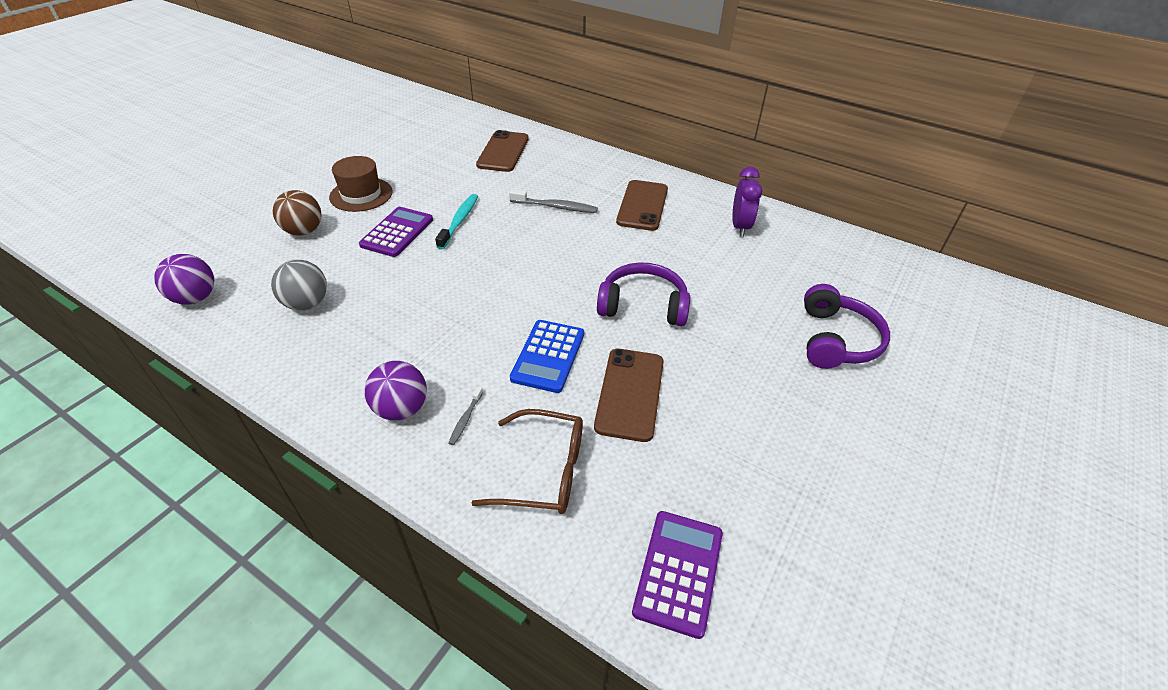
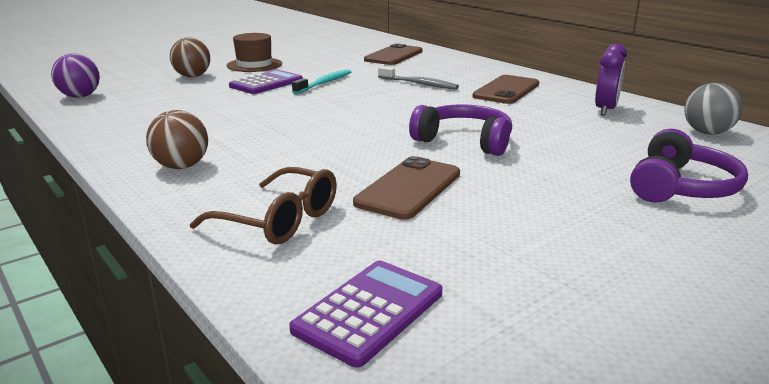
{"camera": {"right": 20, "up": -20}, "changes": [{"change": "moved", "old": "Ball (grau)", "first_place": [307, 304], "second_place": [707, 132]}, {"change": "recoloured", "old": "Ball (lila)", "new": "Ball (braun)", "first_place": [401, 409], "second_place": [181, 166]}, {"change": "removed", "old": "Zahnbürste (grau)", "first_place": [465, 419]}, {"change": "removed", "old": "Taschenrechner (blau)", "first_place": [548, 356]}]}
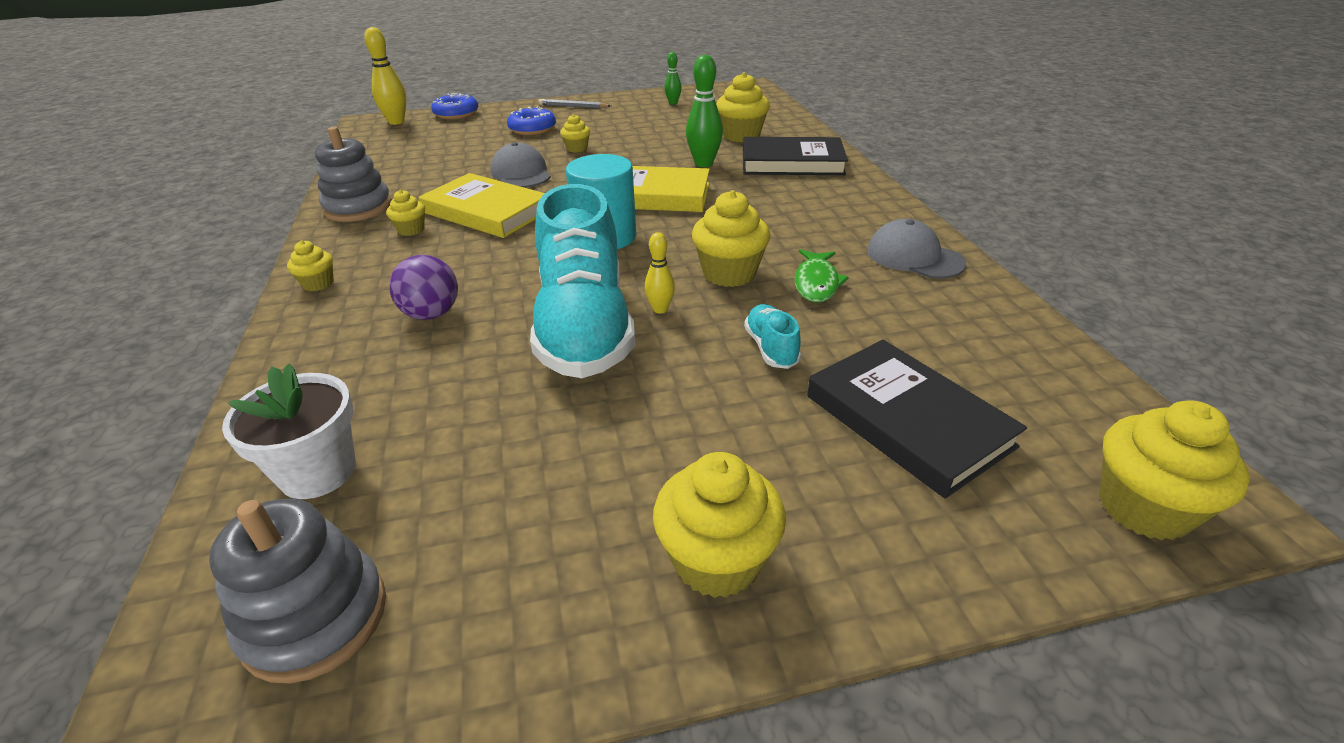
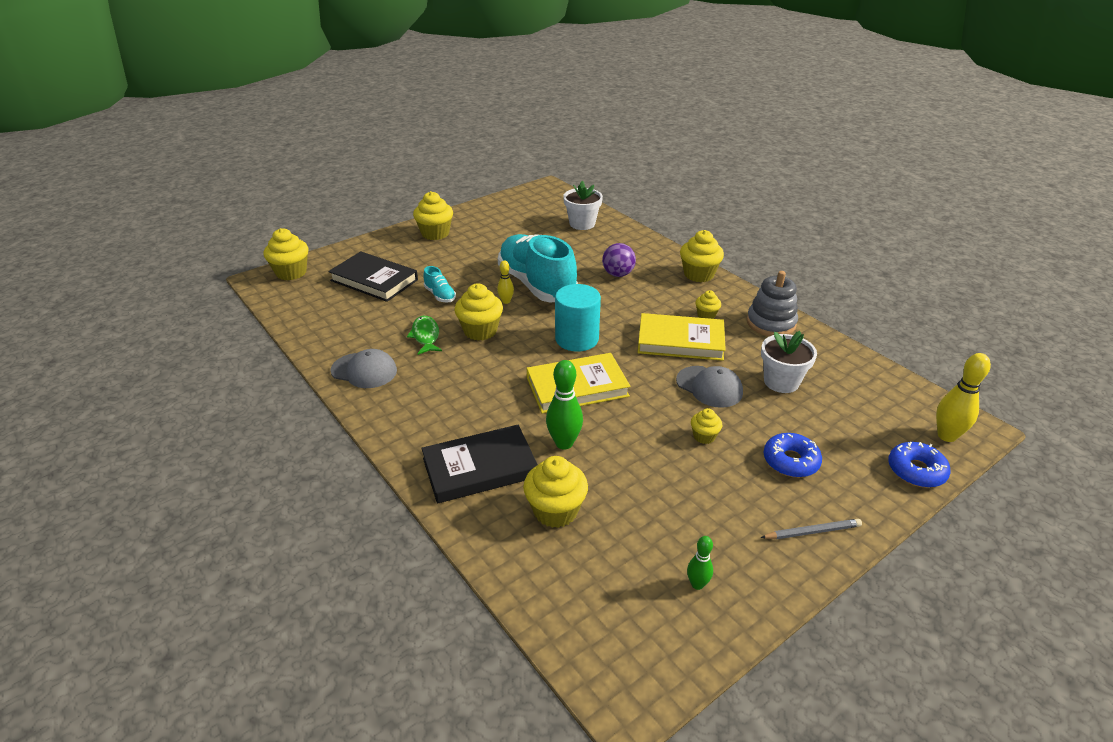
{"camera": {"right": 155, "up": 0}, "changes": [{"change": "removed", "old": "Stapelspielzeug (grau)", "first_place": [315, 618]}, {"change": "resized", "old": "Muffin (gelb)", "first_place": [318, 283], "second_place": [698, 274], "factor": 1.82}, {"change": "added", "new": "Blumentopf (weiß)", "second_place": [781, 382]}]}
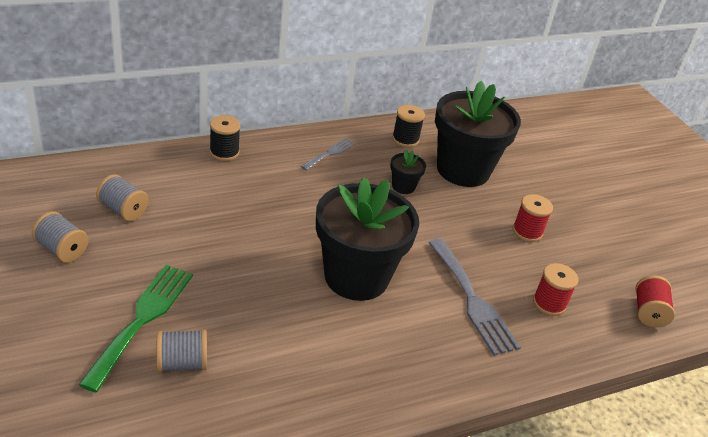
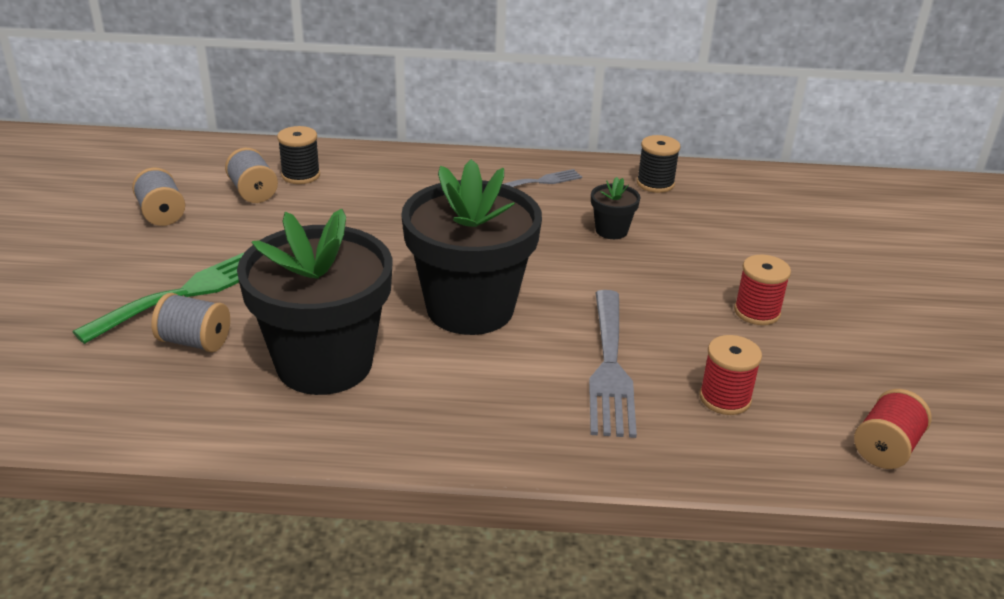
{"camera": {"right": 30, "up": -5}, "changes": [{"change": "moved", "old": "Garnrolle (schwarz)", "first_place": [224, 152], "second_place": [301, 175]}, {"change": "moved", "old": "Blumentopf (schwarz)", "first_place": [463, 170], "second_place": [324, 364]}]}
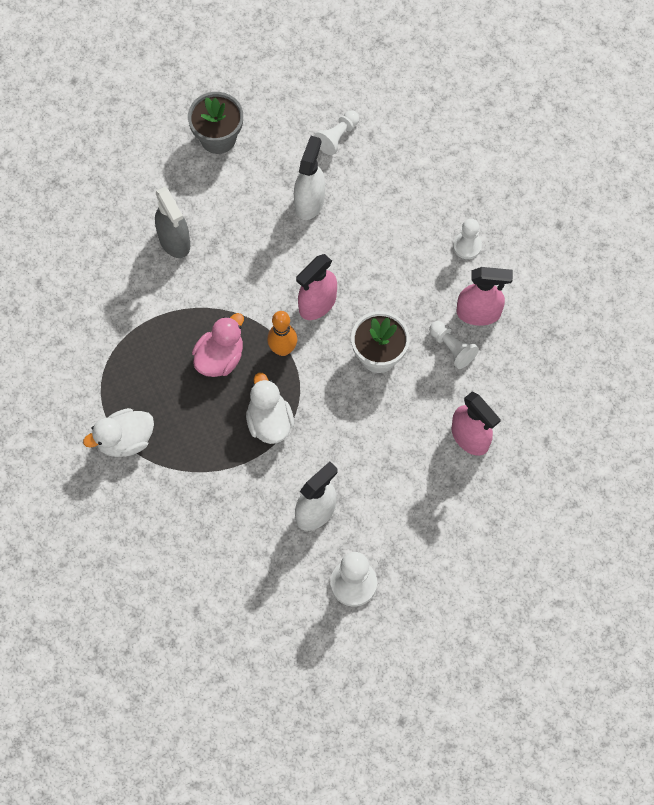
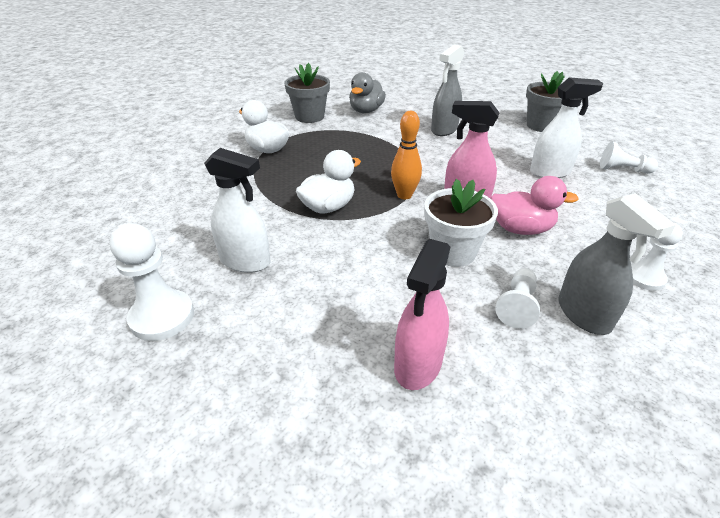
{"camera": {"right": 65, "up": -30}, "changes": [{"change": "moved", "old": "Ente (rosa)", "first_place": [220, 357], "second_place": [520, 229]}, {"change": "recoloured", "old": "Sprühflasche (rosa)", "new": "Sprühflasche (grau)", "first_place": [479, 313], "second_place": [584, 315]}, {"change": "added", "new": "Blumentopf (grau)", "second_place": [309, 117]}, {"change": "added", "new": "Ente (grau)", "second_place": [366, 111]}]}
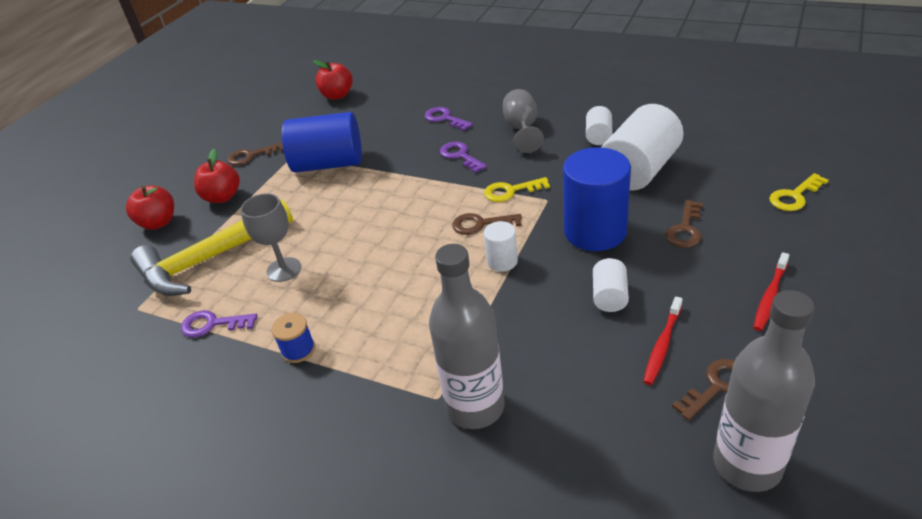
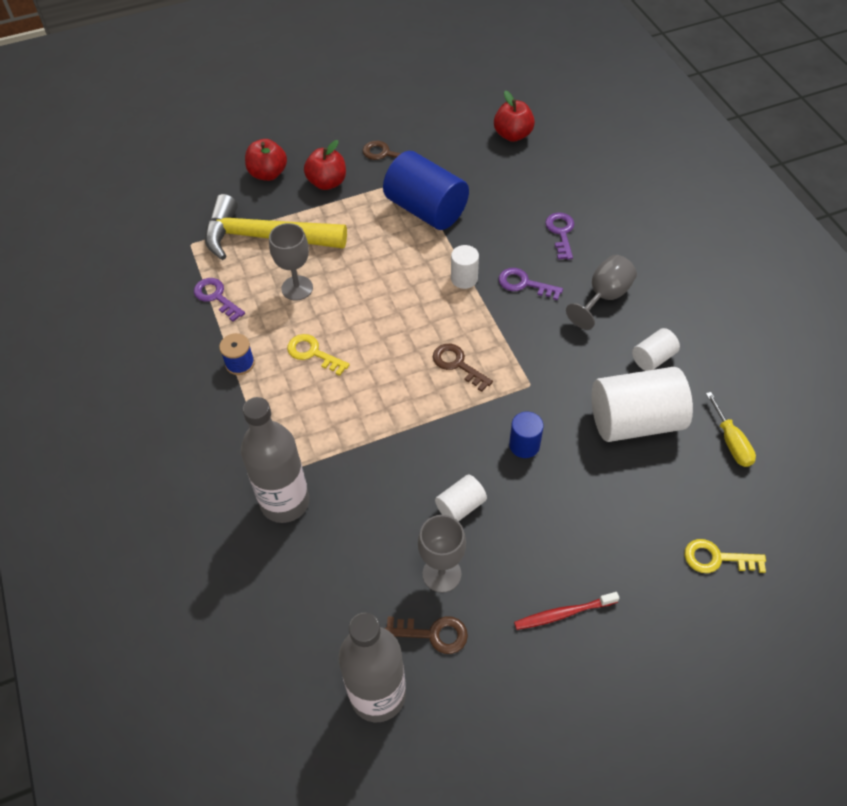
{"camera": {"right": 40, "up": 15}, "changes": [{"change": "turned", "old": "Schlüssel (lila)", "first_place": [460, 156], "second_place": [524, 284], "degrees": -75}, {"change": "moved", "old": "Schlüssel (gelb)", "first_place": [510, 191], "second_place": [313, 353]}, {"change": "moved", "old": "Vollzylinder (weiß)", "first_place": [502, 261], "second_place": [464, 278]}, {"change": "resized", "old": "Vollzylinder (blau)", "first_place": [595, 231], "second_place": [524, 445], "factor": 0.49}, {"change": "replaced", "old": "Zahnbürste (rot)", "new": "Kelch (grau)", "first_place": [662, 345], "second_place": [441, 574]}, {"change": "removed", "old": "Schlüssel (braun)", "first_place": [685, 229]}, {"change": "added", "new": "Schraubenzieher (gelb)", "second_place": [731, 442]}]}
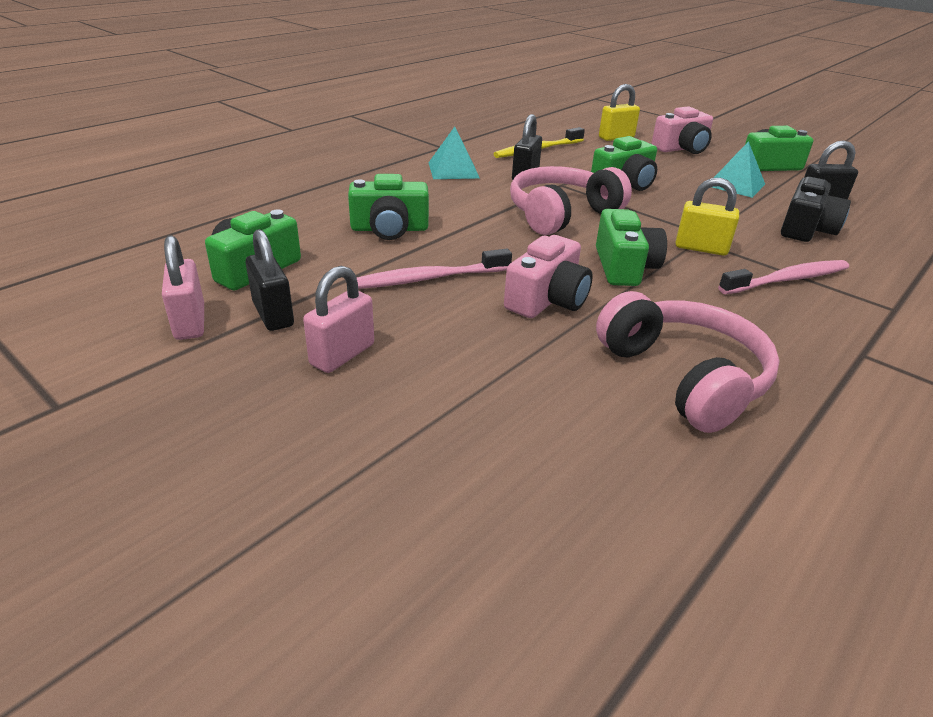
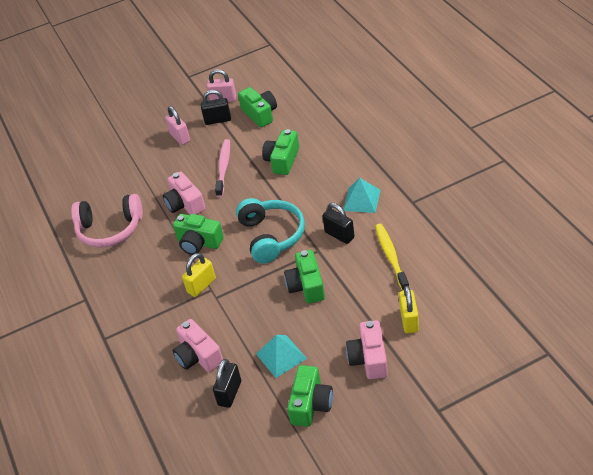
{"camera": {"right": 120, "up": 10}, "changes": [{"change": "recoloured", "old": "Kopfhörer (rosa)", "new": "Kopfhörer (türkis)", "first_place": [561, 214], "second_place": [271, 236]}, {"change": "removed", "old": "Zahnbürste (rosa)", "first_place": [787, 280]}, {"change": "recoloured", "old": "Kamera (schwarz)", "new": "Kamera (rosa)", "first_place": [806, 229], "second_place": [198, 356]}]}
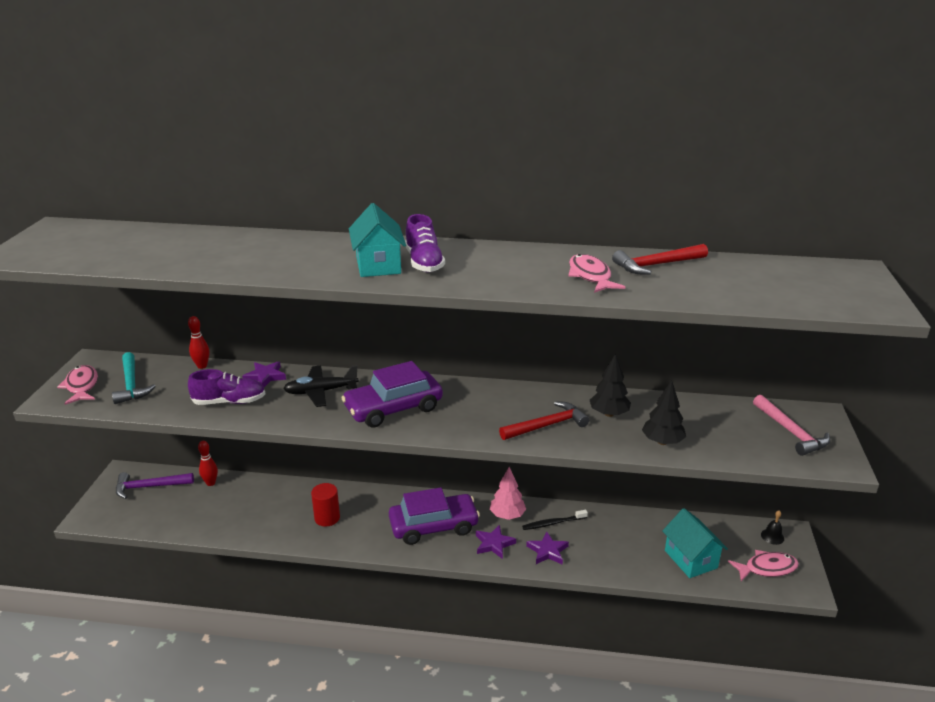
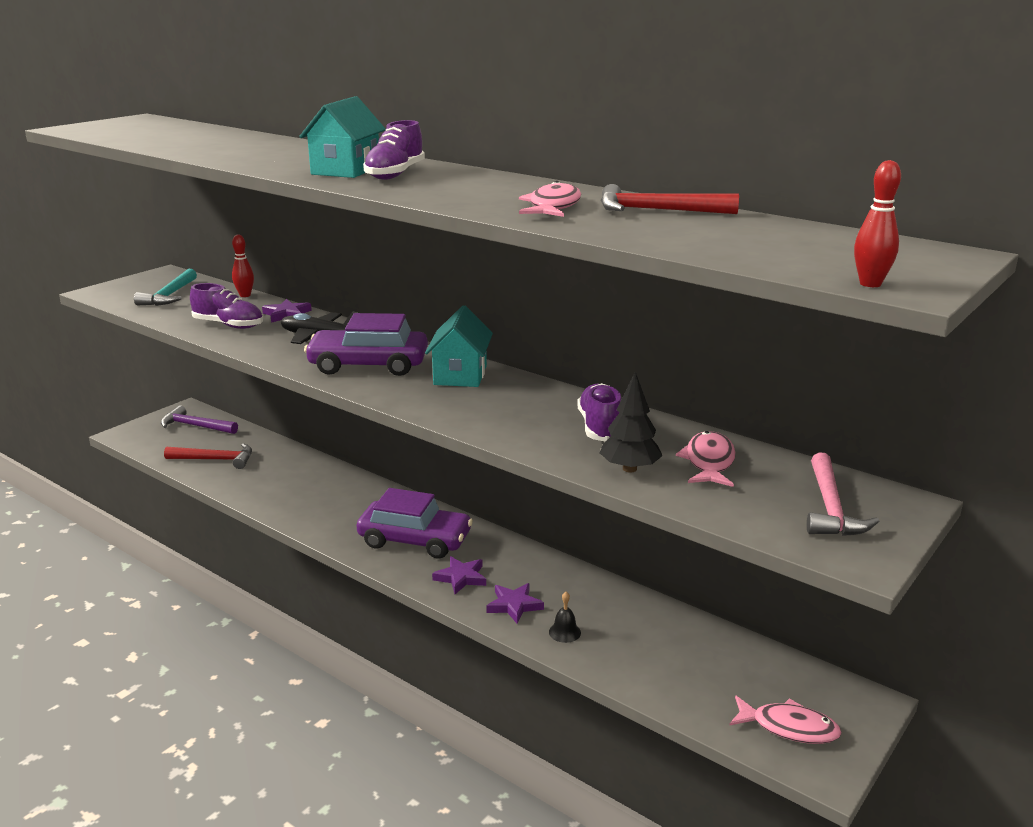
{"camera": {"right": 30, "up": -5}, "changes": [{"change": "moved", "old": "Fisch (rosa)", "first_place": [82, 386], "second_place": [709, 462]}, {"change": "moved", "old": "Bowlingkegel (rot)", "first_place": [211, 483], "second_place": [870, 284]}, {"change": "removed", "old": "Vollzylinder (rot)", "first_place": [327, 518]}, {"change": "removed", "old": "Baum (rosa)", "first_place": [507, 515]}, {"change": "moved", "old": "Hammer (rot)", "first_place": [547, 425], "second_place": [215, 459]}, {"change": "removed", "old": "Zahnbürste (schwarz)", "first_place": [553, 523]}, {"change": "replaced", "old": "Baum (schwarz)", "new": "Schuh (lila)", "first_place": [609, 414], "second_place": [600, 427]}, {"change": "moved", "old": "Haus (türkis)", "first_place": [690, 559], "second_place": [460, 375]}, {"change": "moved", "old": "Glocke (schwarz)", "first_place": [772, 536], "second_place": [564, 632]}]}
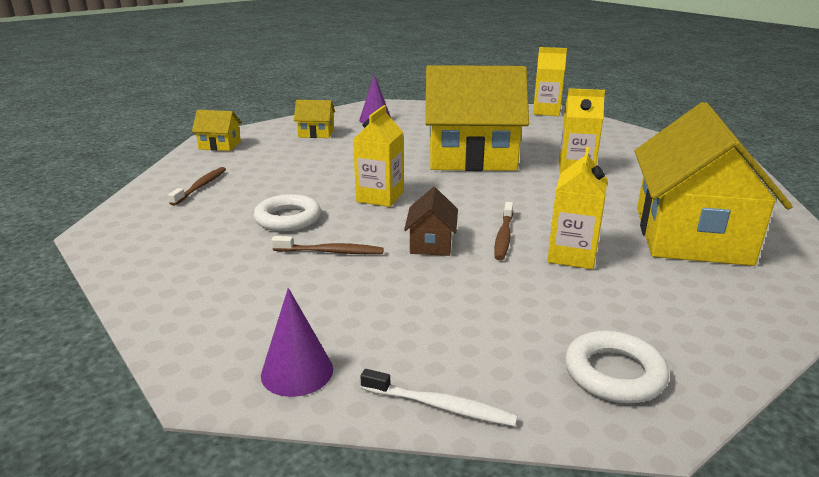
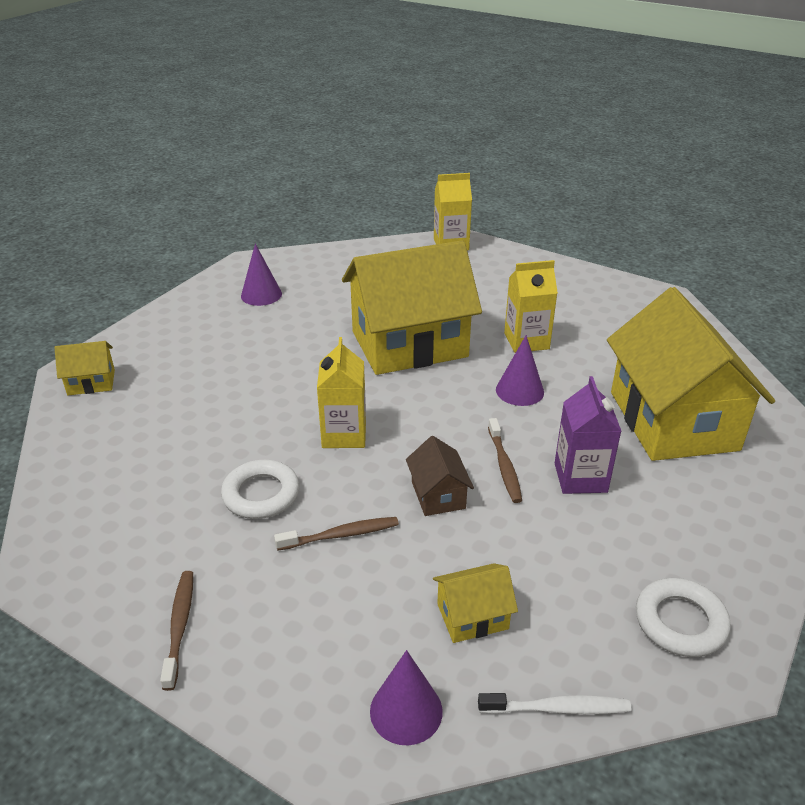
{"camera": {"right": -20, "up": 10}, "changes": [{"change": "moved", "old": "Zahnbürste (braun)", "first_place": [201, 186], "second_place": [179, 626]}, {"change": "moved", "old": "Haus (gelb)", "first_place": [316, 133], "second_place": [472, 616]}, {"change": "recoloured", "old": "Getränkekarton (gelb)", "new": "Getränkekarton (lila)", "first_place": [572, 255], "second_place": [580, 477]}, {"change": "added", "new": "Kegel (lila)", "second_place": [519, 391]}]}
